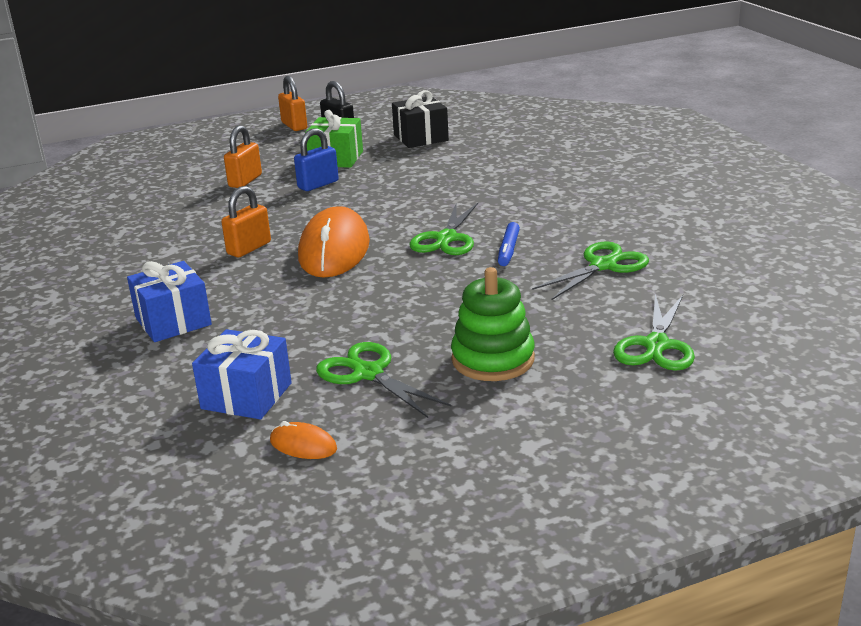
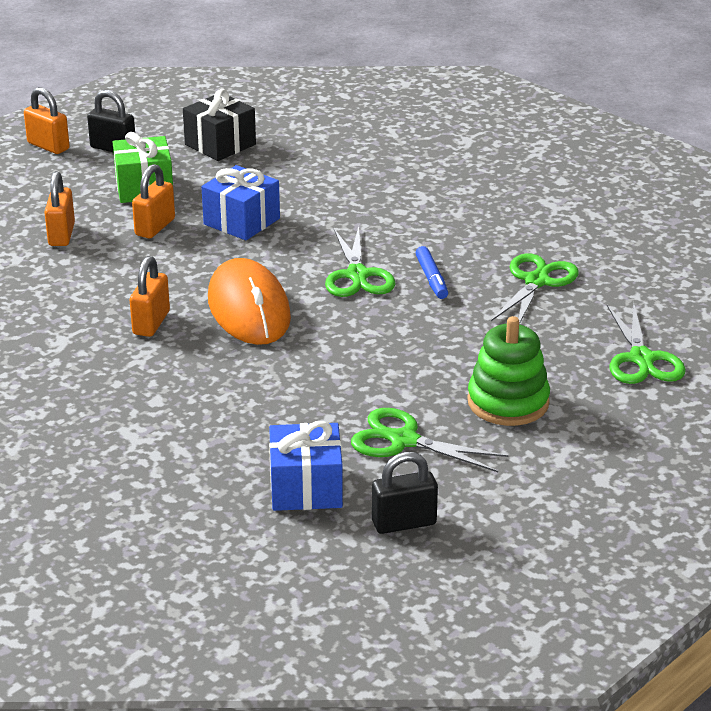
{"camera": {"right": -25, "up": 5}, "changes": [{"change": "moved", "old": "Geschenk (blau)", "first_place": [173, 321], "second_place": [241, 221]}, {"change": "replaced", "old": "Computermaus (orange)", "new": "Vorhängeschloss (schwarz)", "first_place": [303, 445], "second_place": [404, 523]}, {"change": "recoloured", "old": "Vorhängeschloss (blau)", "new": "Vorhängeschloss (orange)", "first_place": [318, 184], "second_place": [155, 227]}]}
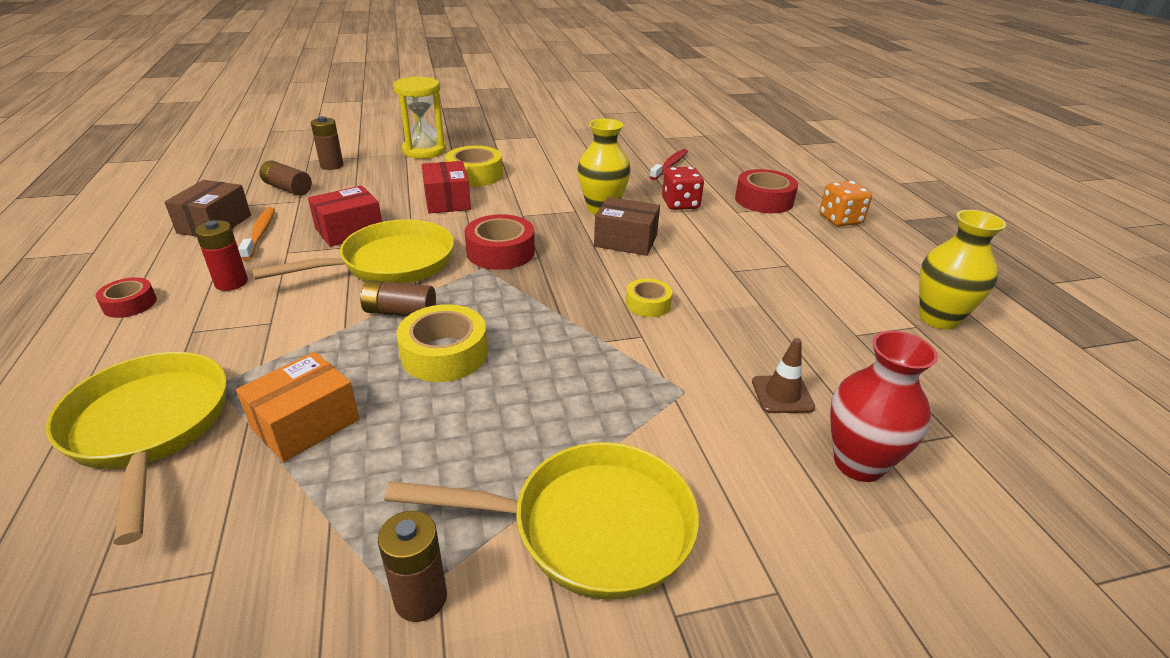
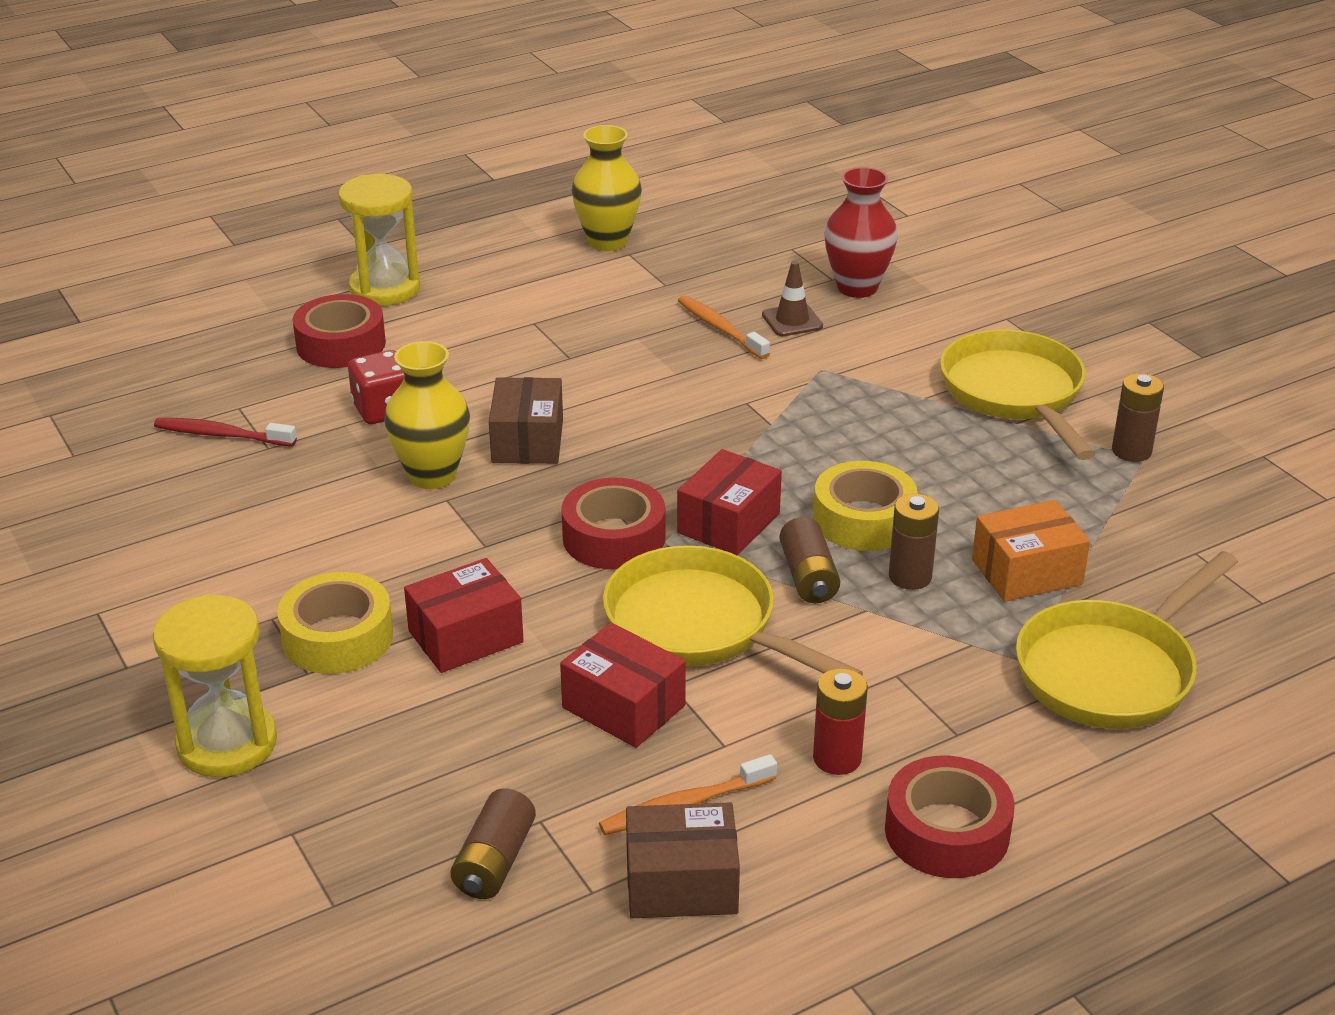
{"camera": {"right": -105, "up": 0}, "changes": [{"change": "resized", "old": "Klebeband (rot)", "first_place": [130, 304], "second_place": [947, 831], "factor": 1.68}, {"change": "turned", "old": "Schachtel (orange)", "first_place": [305, 423], "second_place": [1026, 572], "degrees": -45}, {"change": "moved", "old": "Batterie (braun)", "first_place": [332, 166], "second_place": [910, 577]}, {"change": "removed", "old": "Klebeband (gelb)", "first_place": [648, 304]}, {"change": "replaced", "old": "Spielwürfel (orange)", "new": "Sanduhr (gelb)", "first_place": [840, 220], "second_place": [385, 289]}, {"change": "added", "new": "Schachtel (rot)", "second_place": [728, 523]}, {"change": "added", "new": "Zahnbürste (orange)", "second_place": [720, 329]}]}
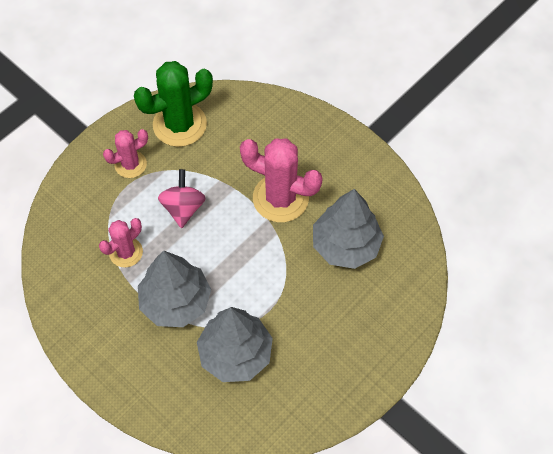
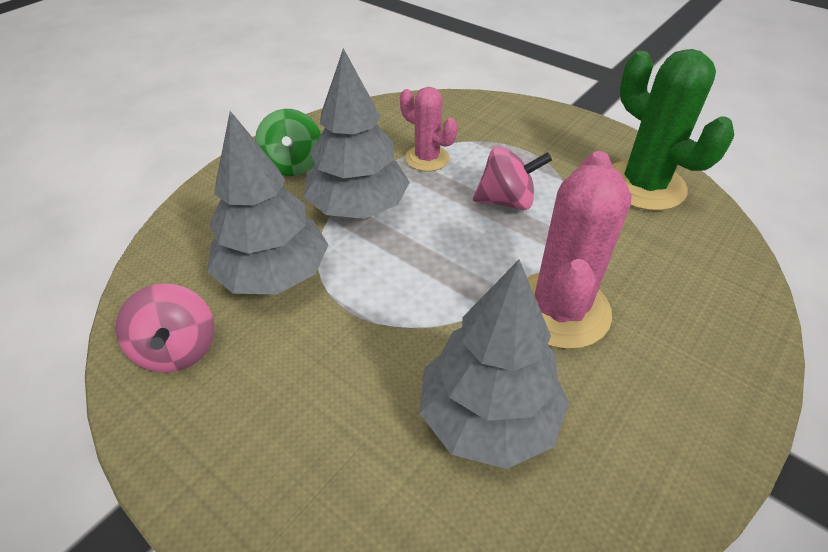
{"camera": {"right": 85, "up": -15}, "changes": [{"change": "removed", "old": "Kaktus (rosa)", "first_place": [130, 164]}, {"change": "added", "new": "Kreisel (rosa)", "second_place": [177, 349]}, {"change": "added", "new": "Kreisel (grün)", "second_place": [293, 165]}]}
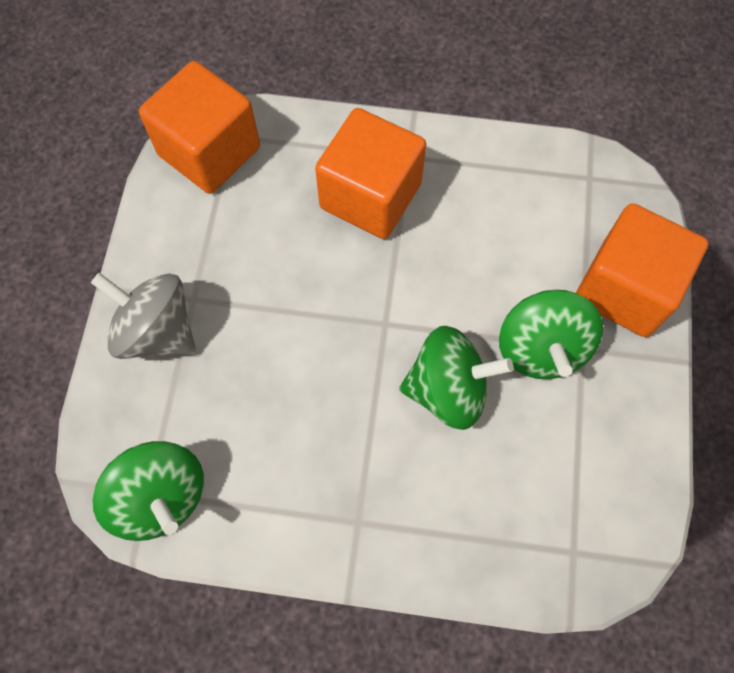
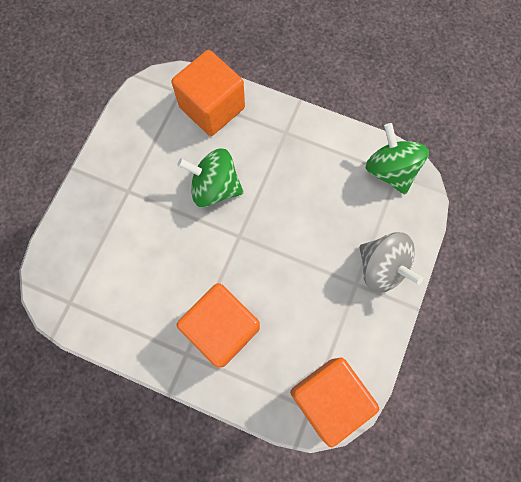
{"camera": {"right": -165, "up": 5}, "changes": [{"change": "removed", "old": "Kreisel (grün)", "first_place": [541, 348]}, {"change": "moved", "old": "Kubus (orange)", "first_place": [625, 289], "second_place": [212, 107]}]}
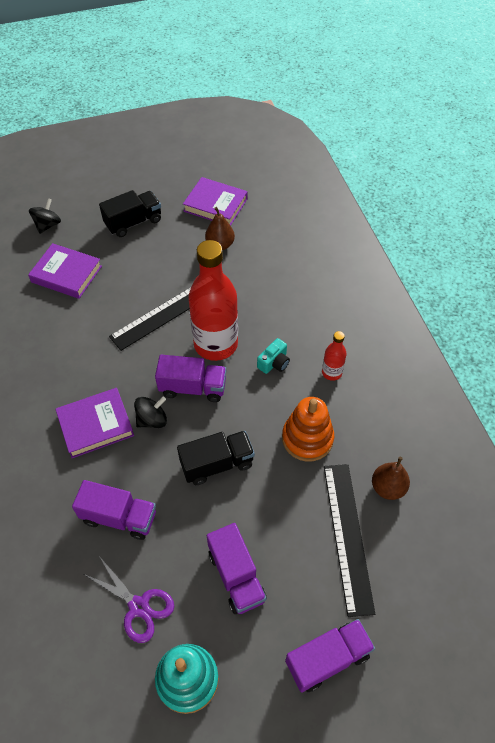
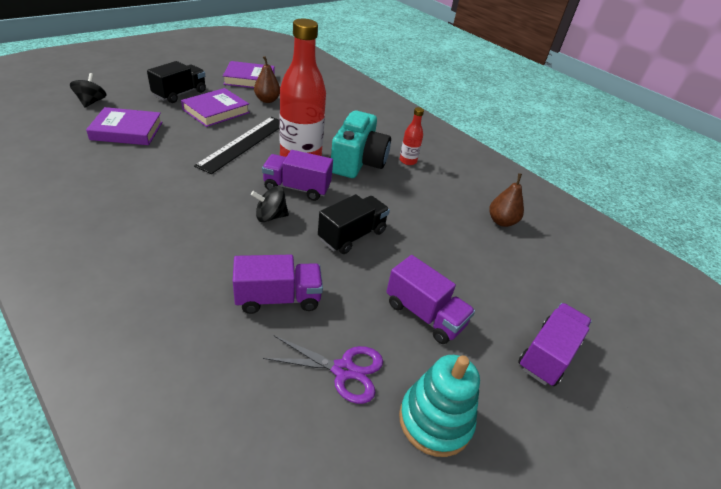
{"camera": {"right": -30, "up": -15}, "changes": [{"change": "moved", "old": "Buch (lila)", "first_place": [96, 425], "second_place": [216, 111]}, {"change": "turned", "old": "Kreisel (schwarz)", "first_place": [152, 420], "second_place": [270, 216], "degrees": -135}, {"change": "turned", "old": "Lastwagen (lila)", "first_place": [193, 387], "second_place": [297, 188], "degrees": -150}, {"change": "resized", "old": "Kamera (türkis)", "first_place": [274, 363], "second_place": [358, 162], "factor": 2.22}, {"change": "removed", "old": "Stapelspielzeug (orange)", "first_place": [307, 438]}, {"change": "removed", "old": "Lineal (schwarz)", "first_place": [348, 536]}]}
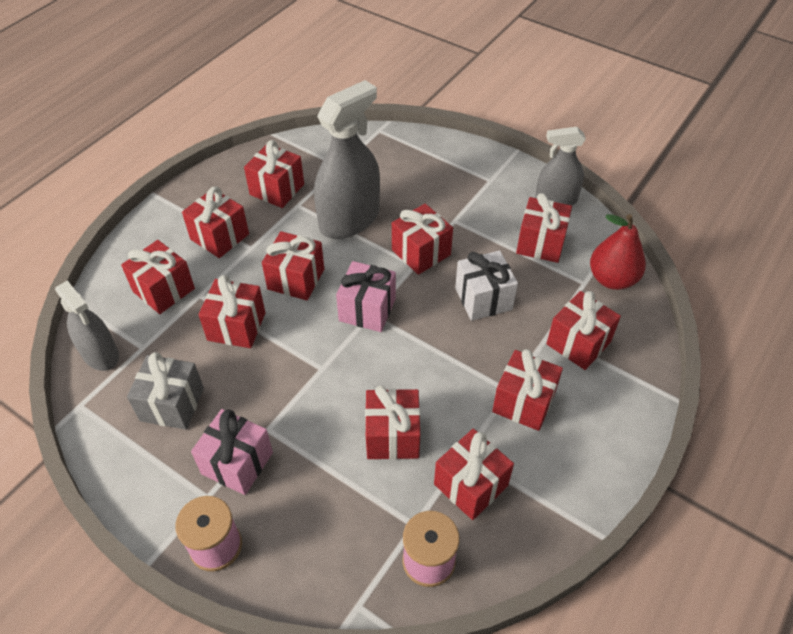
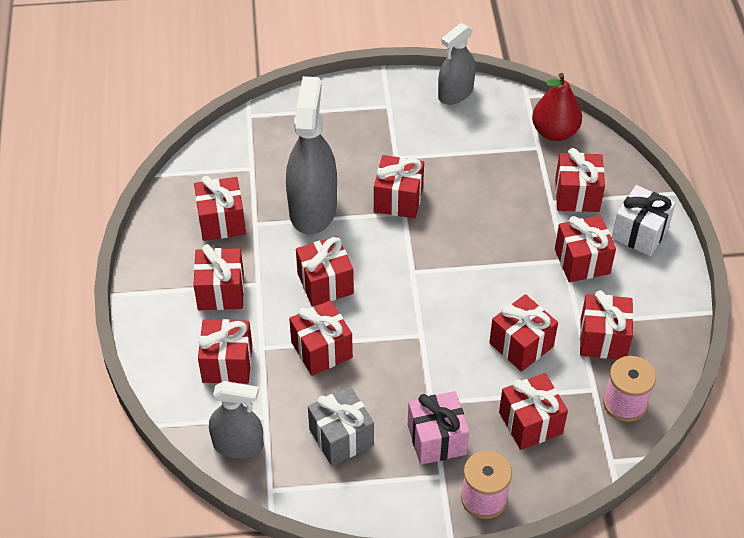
{"camera": {"right": -40, "up": 0}, "changes": [{"change": "removed", "old": "Geschenk (rosa)", "first_place": [367, 309]}, {"change": "moved", "old": "Geschenk (weiß)", "first_place": [483, 299], "second_place": [640, 233]}, {"change": "moved", "old": "Geschenk (rot)", "first_place": [540, 243], "second_place": [530, 423]}]}
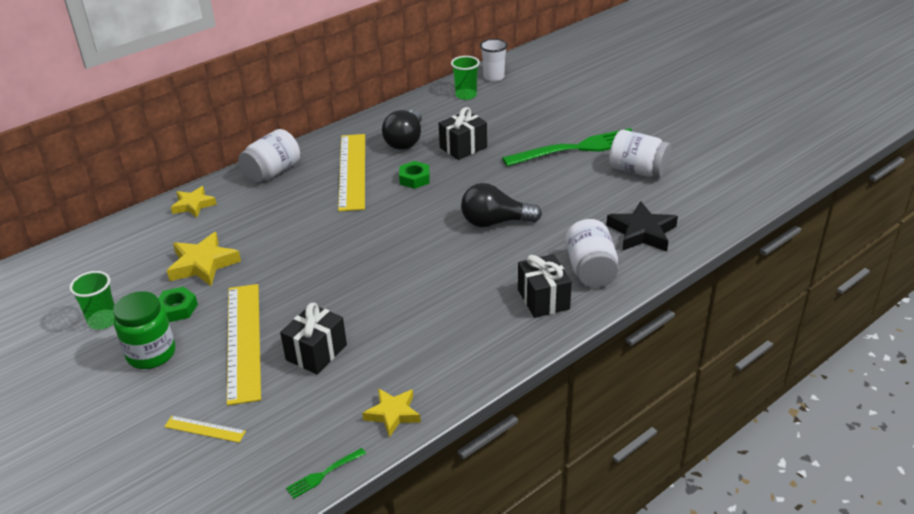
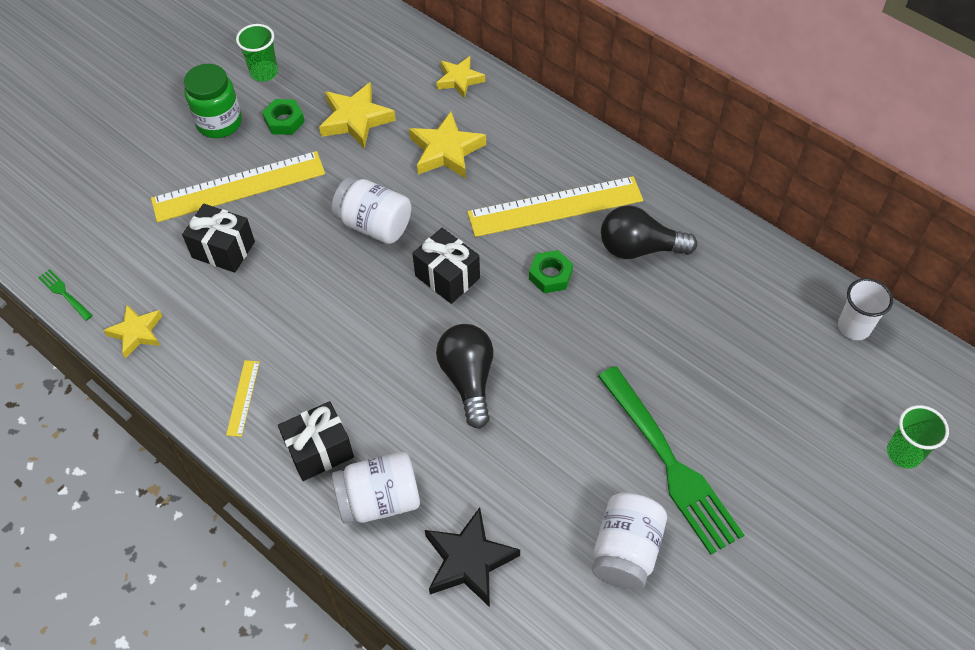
{"camera": {"right": 80, "up": 20}, "changes": [{"change": "moved", "old": "Lineal (gelb)", "first_place": [205, 429], "second_place": [243, 398]}, {"change": "moved", "old": "Einmachglas (weiß)", "first_place": [272, 172], "second_place": [374, 225]}, {"change": "moved", "old": "Geschenk (schwarz)", "first_place": [463, 147], "second_place": [447, 277]}, {"change": "moved", "old": "Becher (grün)", "first_place": [466, 95], "second_place": [904, 453]}, {"change": "added", "new": "Stern (gelb)", "second_place": [446, 151]}]}
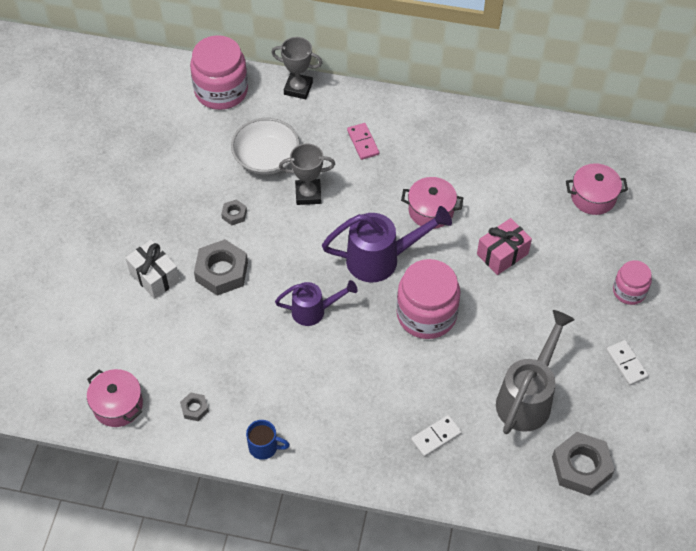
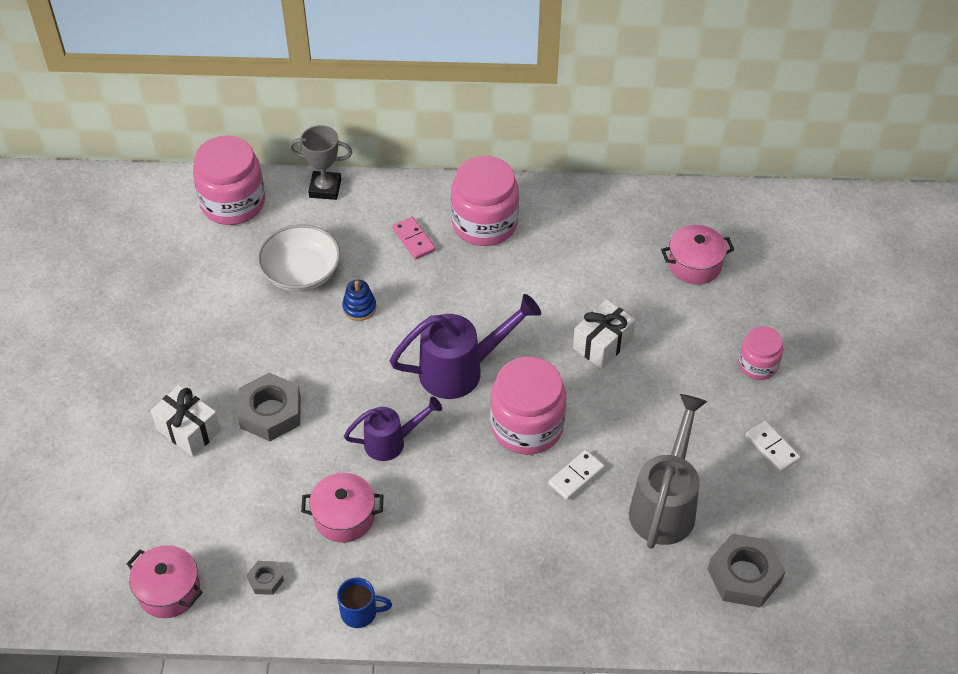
{"camera": {"right": -10, "up": -5}, "changes": [{"change": "removed", "old": "Sechskantmutter (grau)", "first_place": [234, 214]}, {"change": "replaced", "old": "Pokal (grau)", "new": "Stapelspielzeug (blau)", "first_place": [308, 194], "second_place": [359, 308]}, {"change": "moved", "old": "Kochtopf (rosa)", "first_place": [431, 211], "second_place": [344, 517]}, {"change": "moved", "old": "Dominostein (weiß)", "first_place": [436, 437], "second_place": [576, 476]}, {"change": "recoloured", "old": "Geschenk (rosa)", "new": "Geschenk (weiß)", "first_place": [502, 254], "second_place": [602, 344]}, {"change": "added", "new": "Einmachglas (rosa)", "second_place": [484, 223]}]}
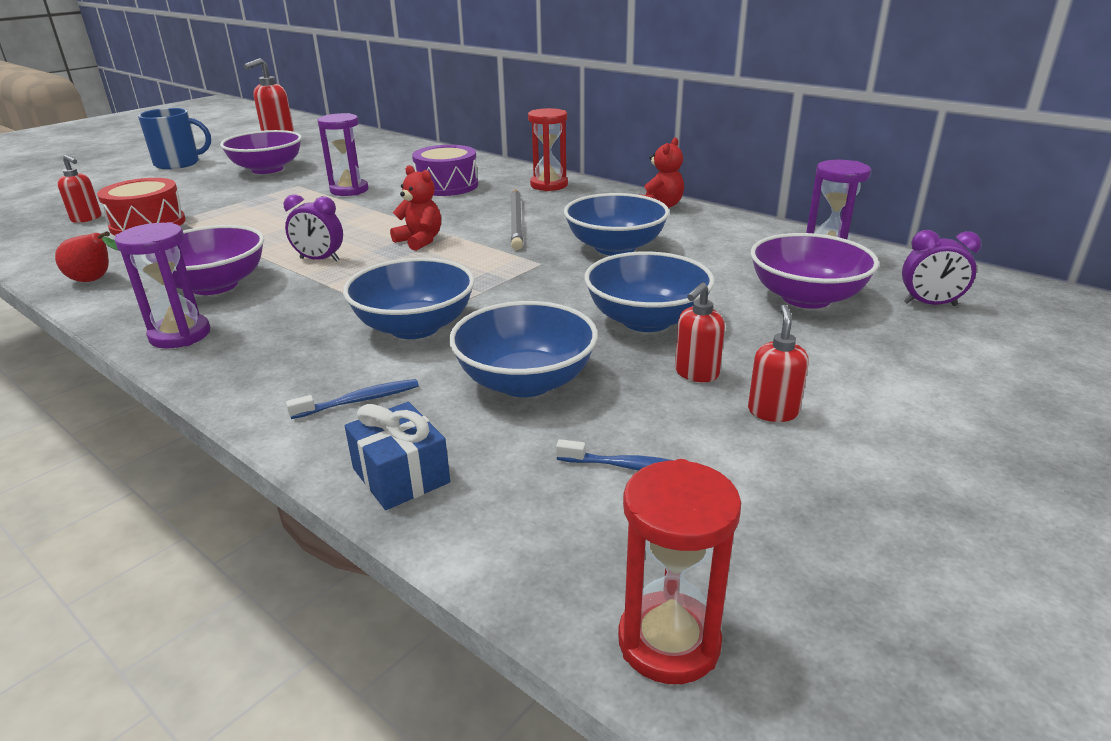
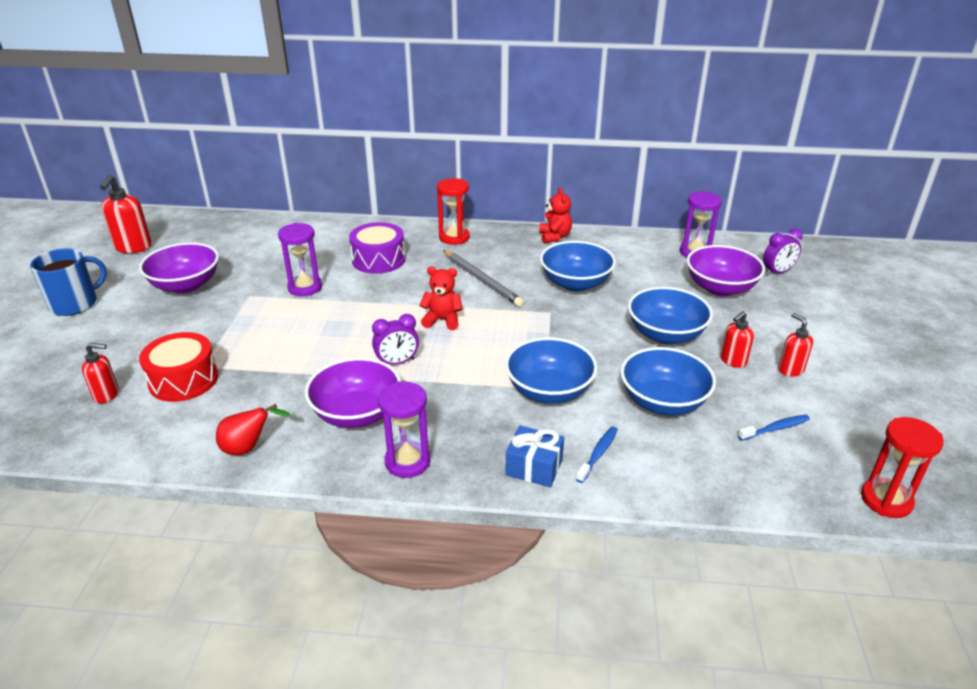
{"camera": {"right": -35, "up": 5}, "changes": [{"change": "moved", "old": "Geschenk (blau)", "first_place": [400, 475], "second_place": [534, 467]}, {"change": "turned", "old": "Seifenspender (rot)", "first_place": [696, 373], "second_place": [733, 361], "degrees": 45}]}
